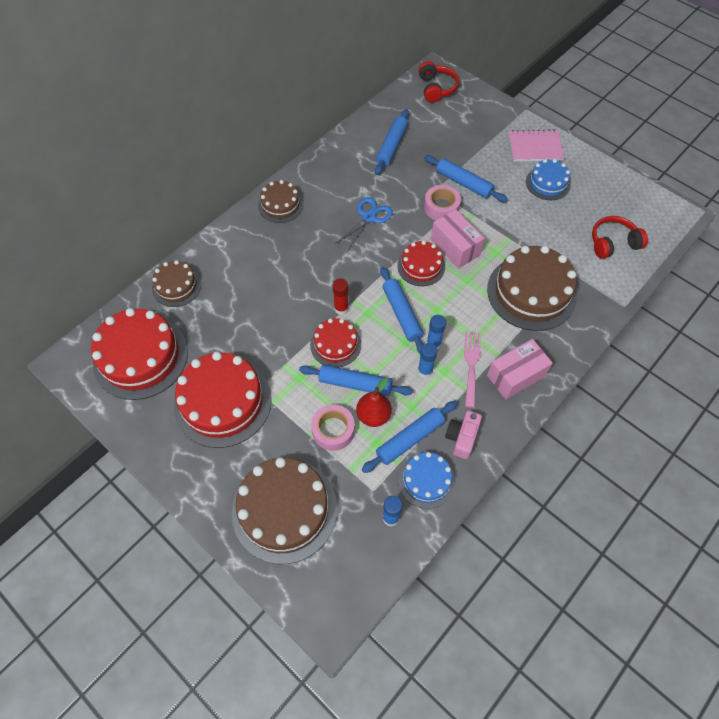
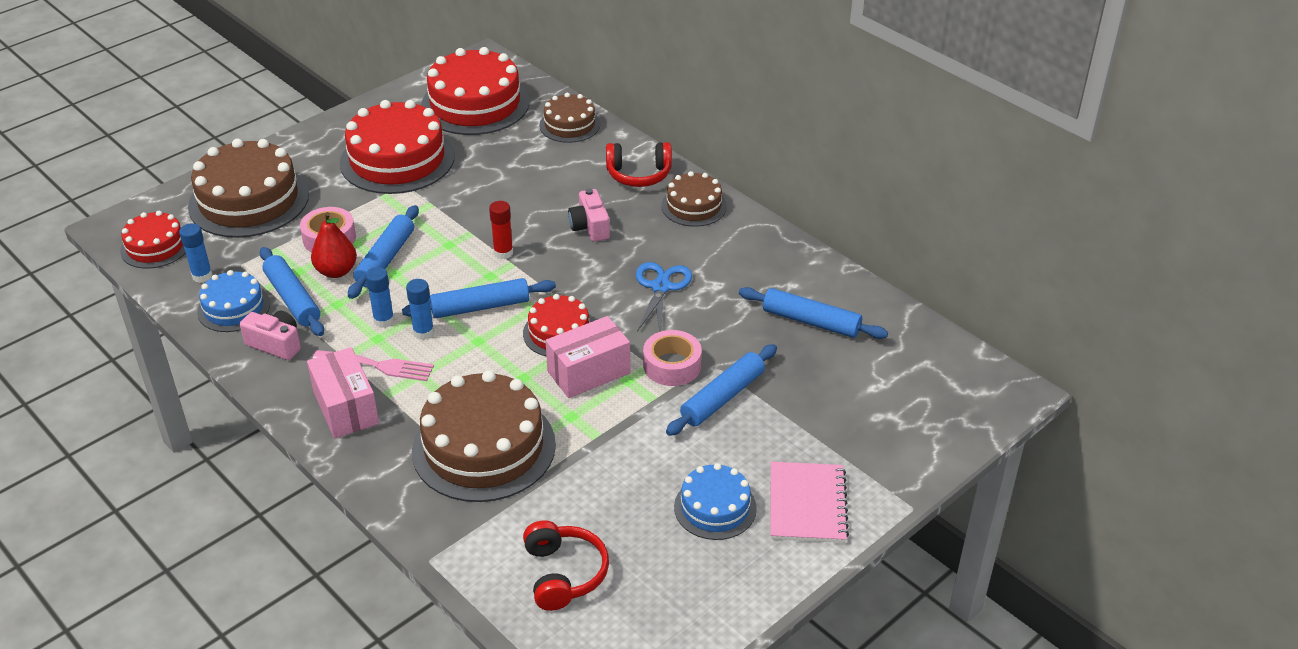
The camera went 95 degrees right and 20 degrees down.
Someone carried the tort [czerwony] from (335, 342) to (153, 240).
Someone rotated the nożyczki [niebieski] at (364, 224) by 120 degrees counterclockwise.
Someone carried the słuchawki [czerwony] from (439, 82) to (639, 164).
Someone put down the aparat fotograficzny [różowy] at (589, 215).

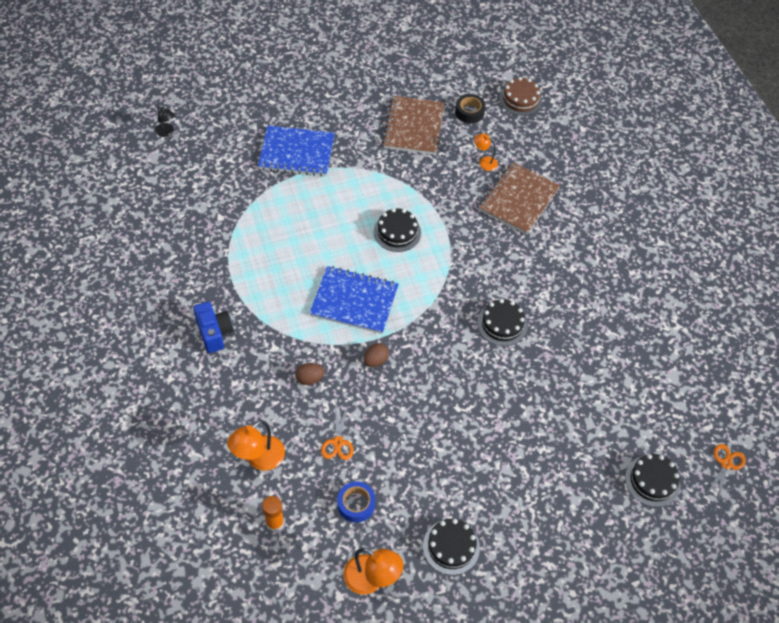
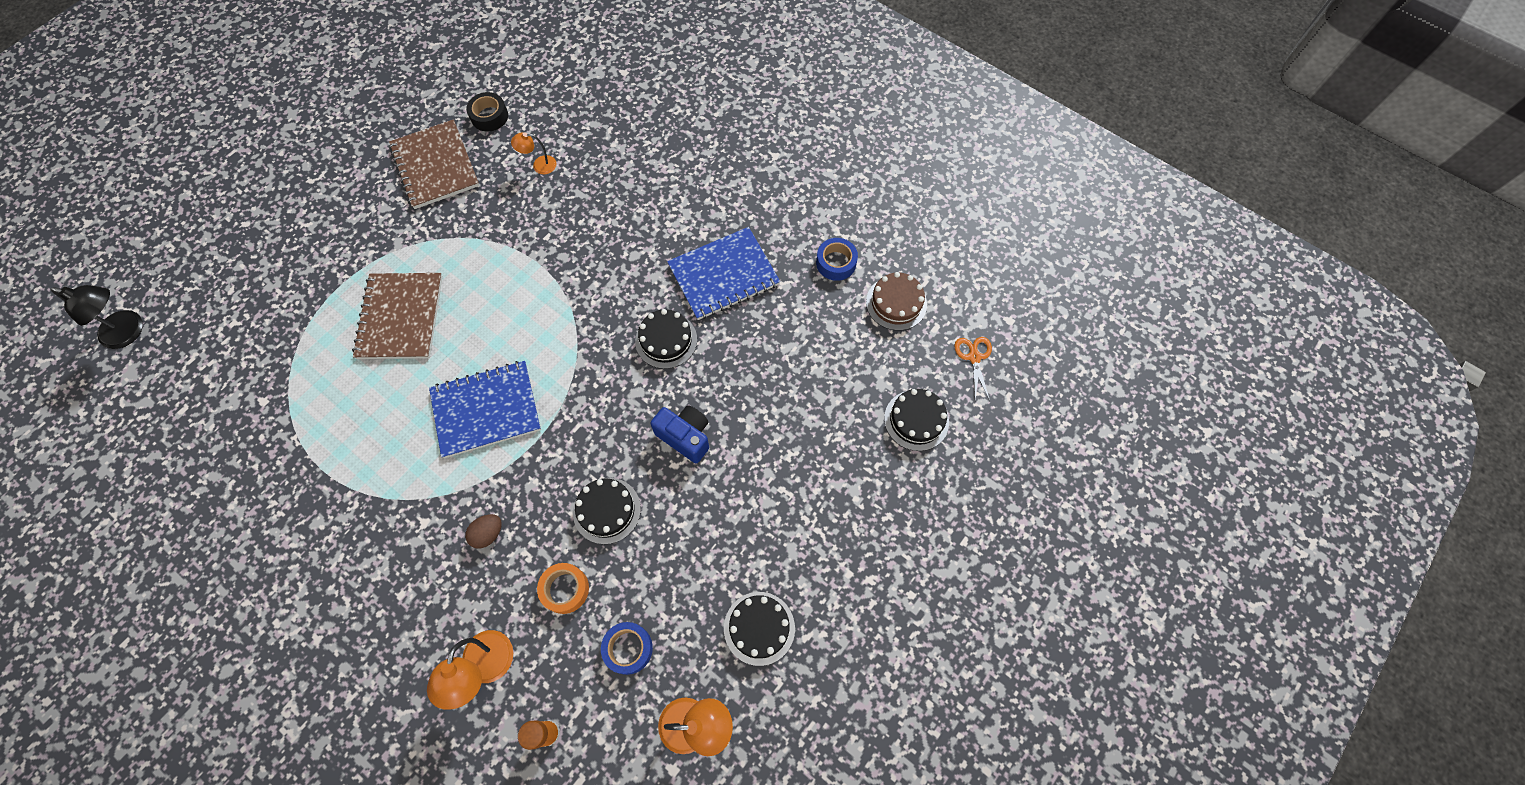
The camera went 30 degrees left and 10 degrees up.
Someone scaled the lampka [czarny] at (165, 121) by 1.70.
Someone carried the aparat fotograficzny [niebieski] from (213, 327) to (679, 434).
Someone carried the zeszyt [niebieski] from (296, 151) to (723, 273).
Someone swapped the nożyczki [pomarańczowy] at (337, 433) for the taśma klejąca [pomarańczowy] at (563, 588).
Someone took away the jajko [brązowy] at (376, 355).
Someone carried the tort [czarny] from (397, 230) to (607, 511).
Someone carried the zeszyt [brązowy] from (520, 198) to (397, 316).
Someone carried the tort [brązowy] from (520, 96) to (896, 301).
Someone put down the taśma klejąca [niebieski] at (837, 259).

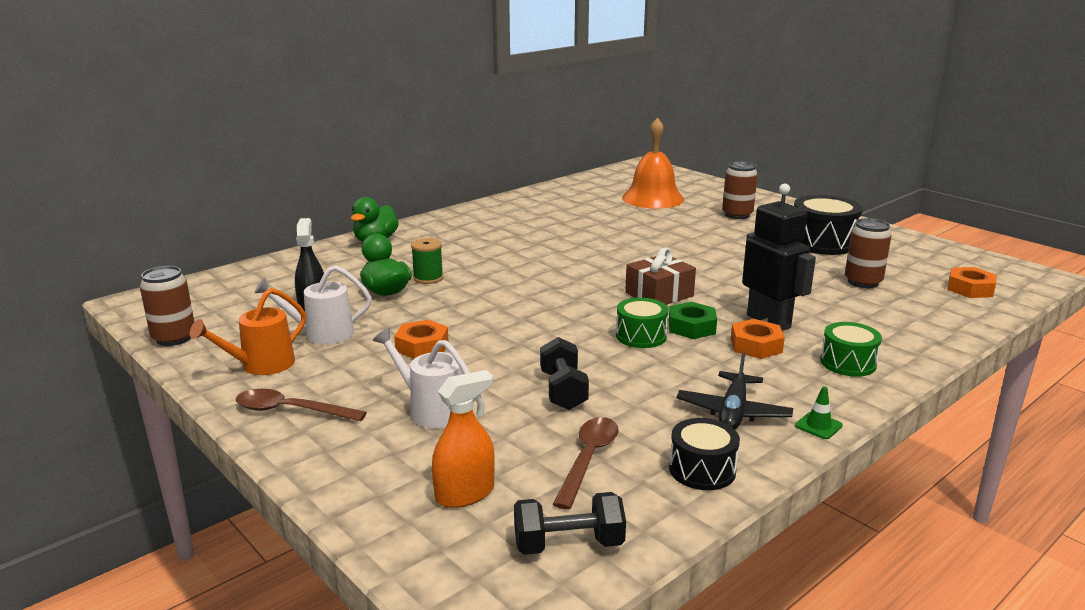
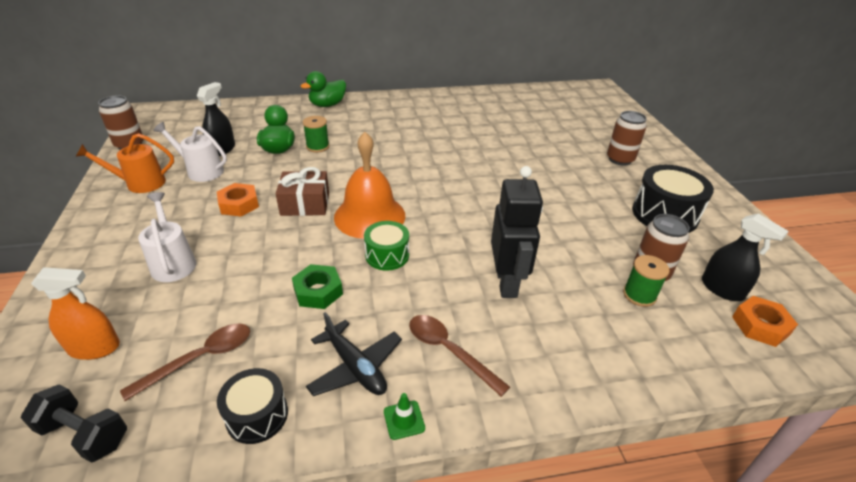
The camera went 30 degrees right and 15 degrees up.
Someone carried the łyżka [brązowy] from (301, 405) to (459, 356).
Someone took away the hantel [czarny] at (564, 373).
Someone carried the dzwonek [pomarańczowy] from (653, 163) to (369, 185).
Someone carried the prezent [brązowy] from (660, 276) to (302, 191).
Someone carried the nakrętka [zielony] from (693, 320) to (317, 286).
Someone rotated the samolot [czarny] at (735, 391) by 90 degrees counterclockwise.
Someone took away the nakrętka [pomarańczowy] at (758, 339).
Someone took away the bęben [zielony] at (851, 349).
Someone put down the szpulka [zielony] at (646, 281).
Someone put down the spryskiwacz [czarny] at (745, 257).

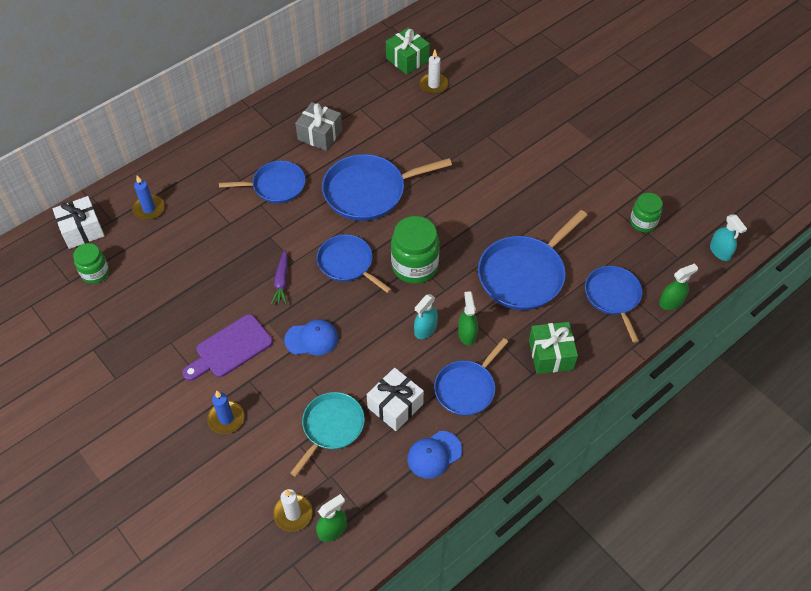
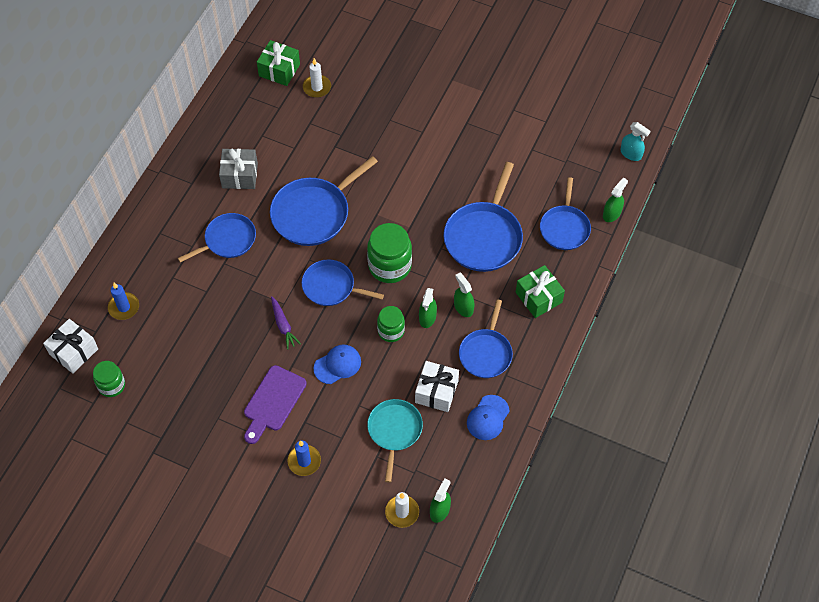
The camera went 25 degrees left and 5 degrees up.
Someone repainted the spryskiwacz [turkusowy] at (426, 316), which became the spryskiwacz [zielony] at (428, 308).
Someone rotated the patelnia [niebieski] at (613, 304) by 135 degrees counterclockwise.
Someone carried the słoik [zielony] from (646, 212) to (391, 324).

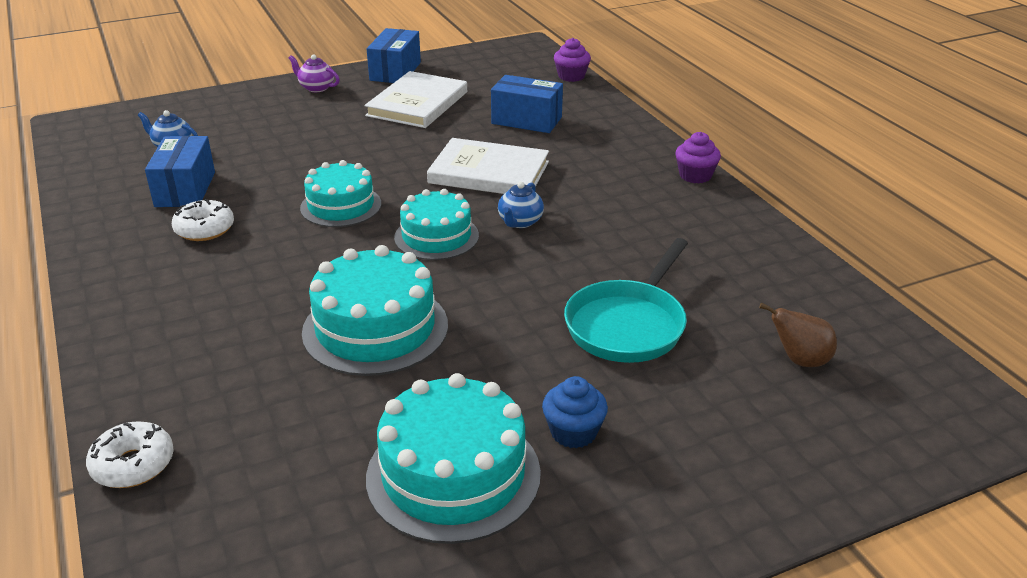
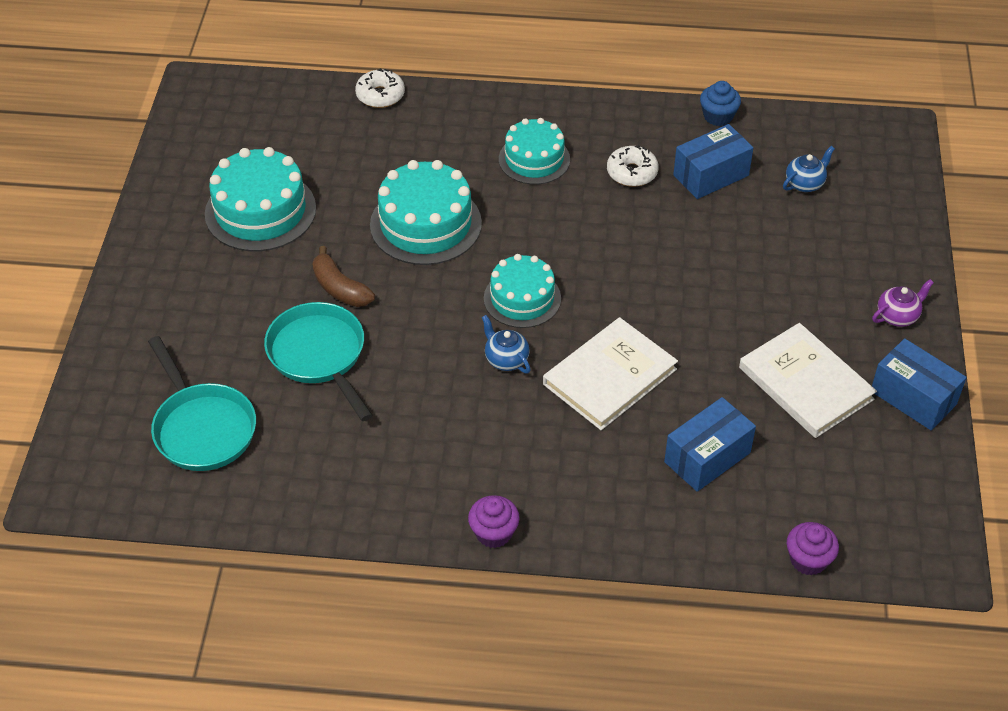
The camera went 120 degrees right and 15 degrees up.
Someone rotated the pudełko [niebieski] at (180, 171) by 60 degrees counterclockwise.
Someone carried the tort [turkusowy] from (340, 193) to (534, 151).
Someone carried the muffinka [niebieski] from (575, 412) to (720, 103).
Someone swapped the gruszka [brązowy] at (798, 335) for the patelnia [turkusowy] at (202, 403).
Someone put down the banan [brązowy] at (343, 276).

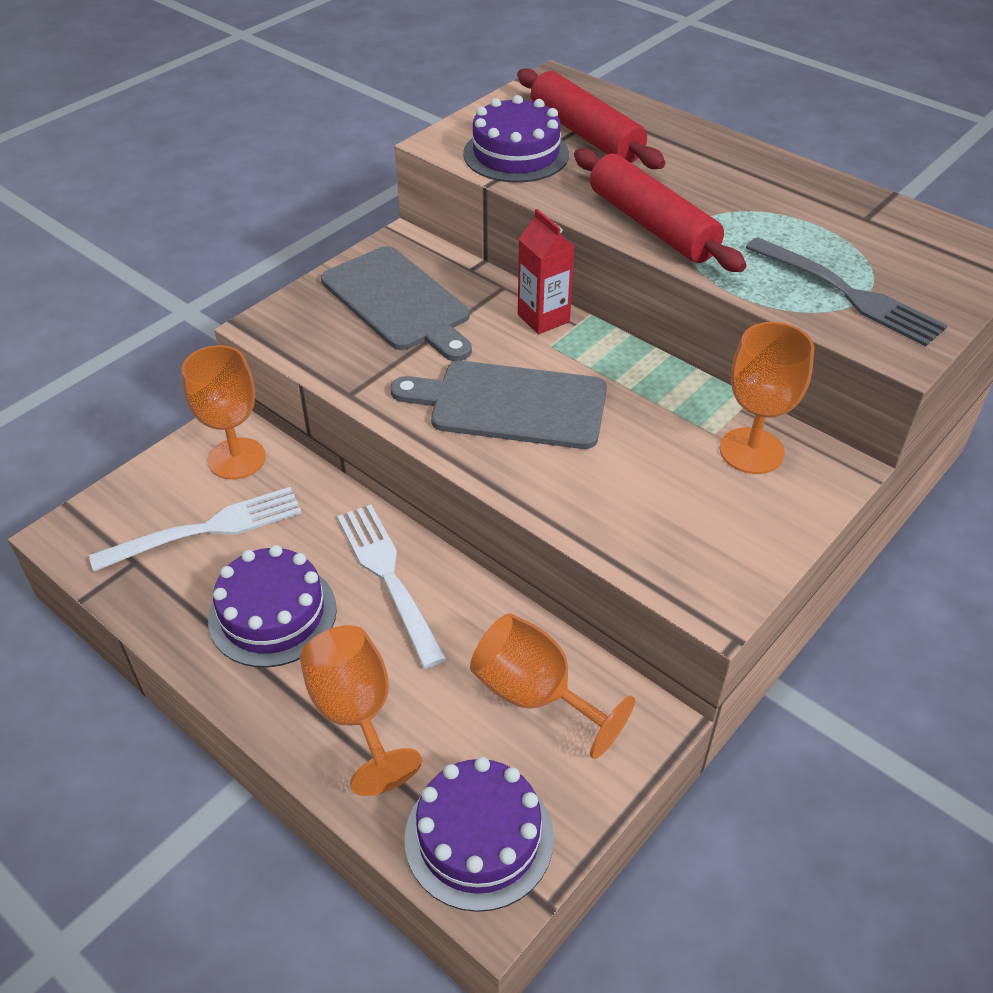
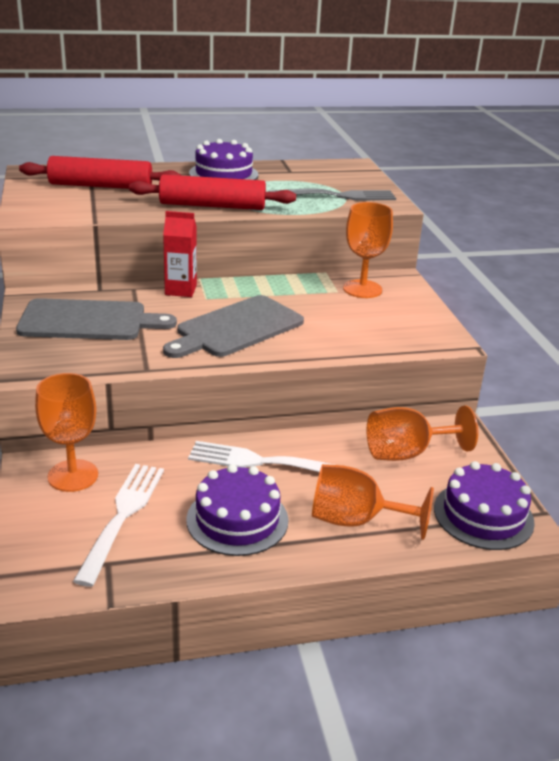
The camera went 55 degrees left and 15 degrees down.
Someone carried the tort [fioletowy] from (516, 139) to (224, 159).

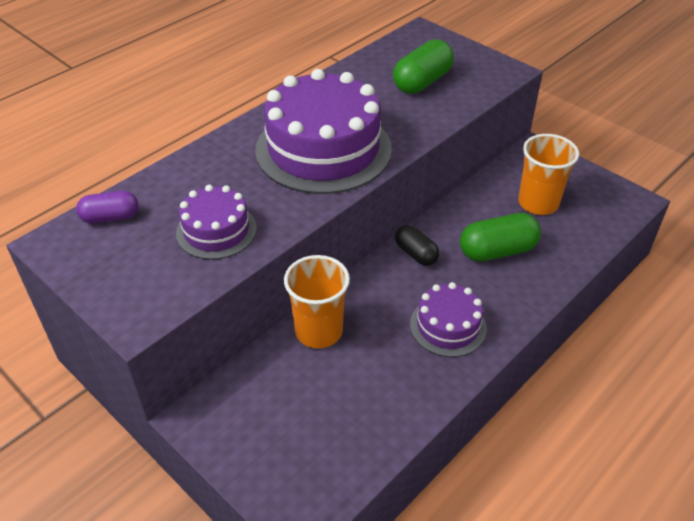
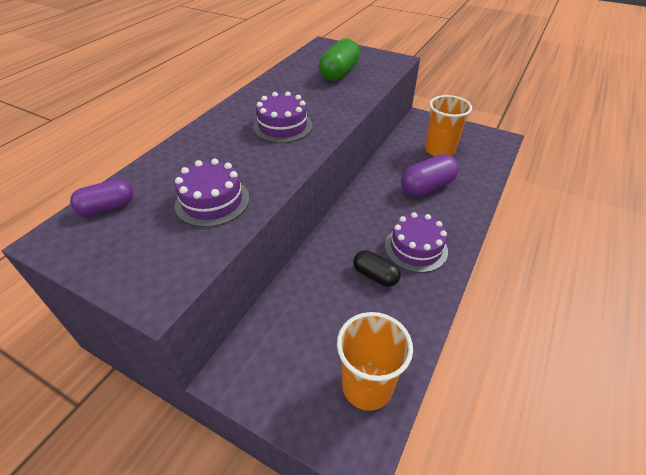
The camera went 15 degrees left and 0 degrees up.
Someone scaled the tort [fioletowy] at (323, 131) by 0.52.
Someone carried the szklanka [pomarańczowy] from (317, 301) to (375, 361).
Someone carried the kapsułka [czarny] from (417, 245) to (377, 268).
Someone repainted the kapsułka [zielony] at (500, 237), which became the kapsułka [fioletowy] at (430, 175).

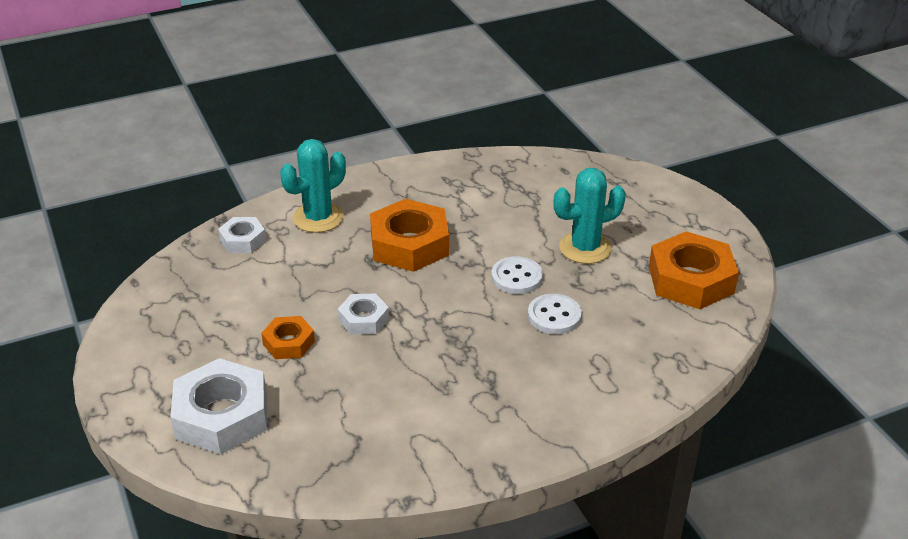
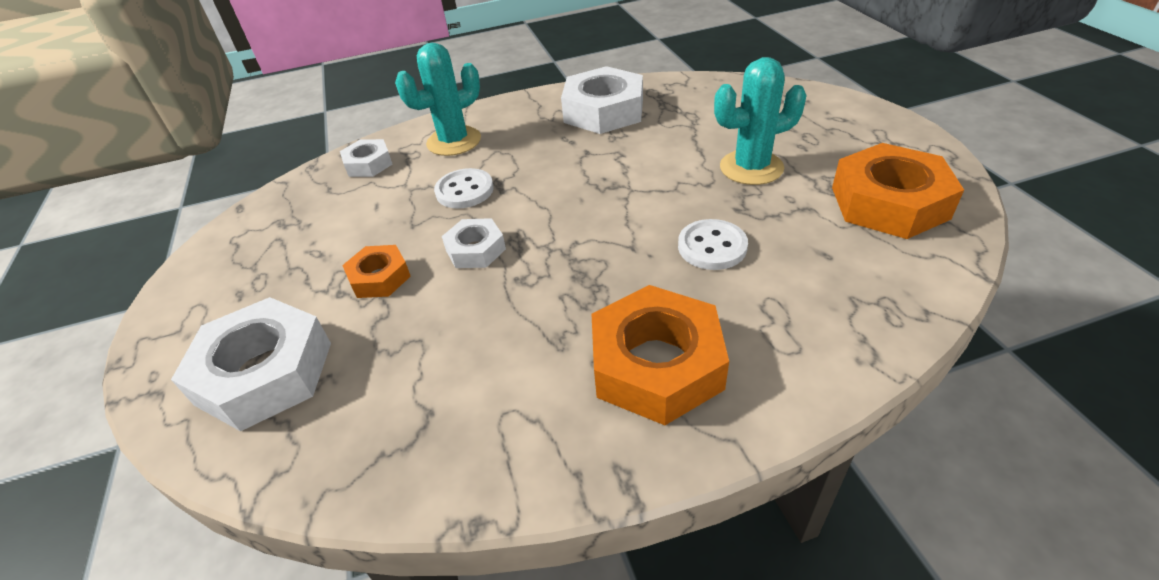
The camera went 10 degrees right and 5 degrees up.
Someone carried the nakrętka [pomarańczowy] from (409, 235) to (660, 355).
Someone carried the guzik [biały] from (517, 275) to (464, 188).
Someone put down the nakrętka [biały] at (602, 100).

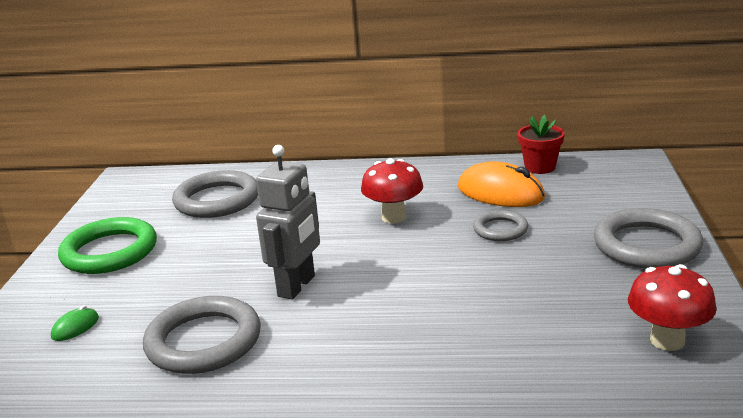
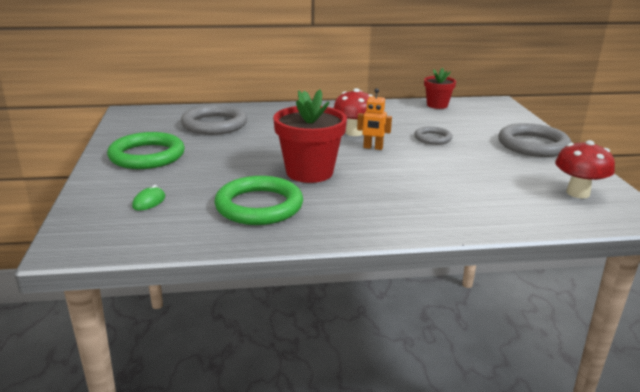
The camera went 15 degrees left and 0 degrees up.
Someone repainted the pierścień [szary] at (202, 335), which became the pierścień [zielony] at (258, 200).
Someone swapped the robot [szary] at (288, 222) for the doniczka [czerwony] at (310, 136).
Someone took away the myszka [pomarańczowy] at (501, 184).
Someone put down the robot [pomarańczowy] at (374, 119).

